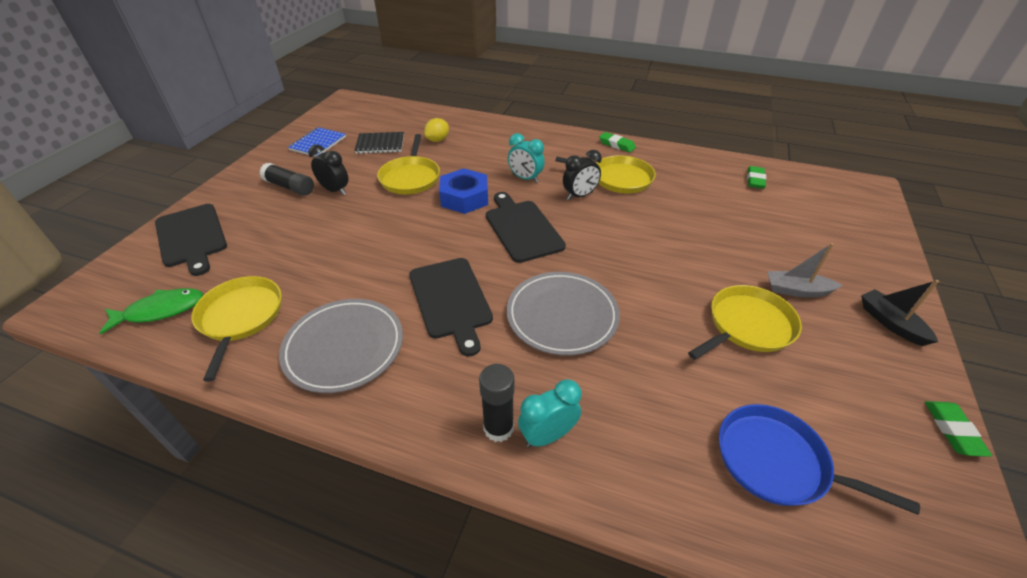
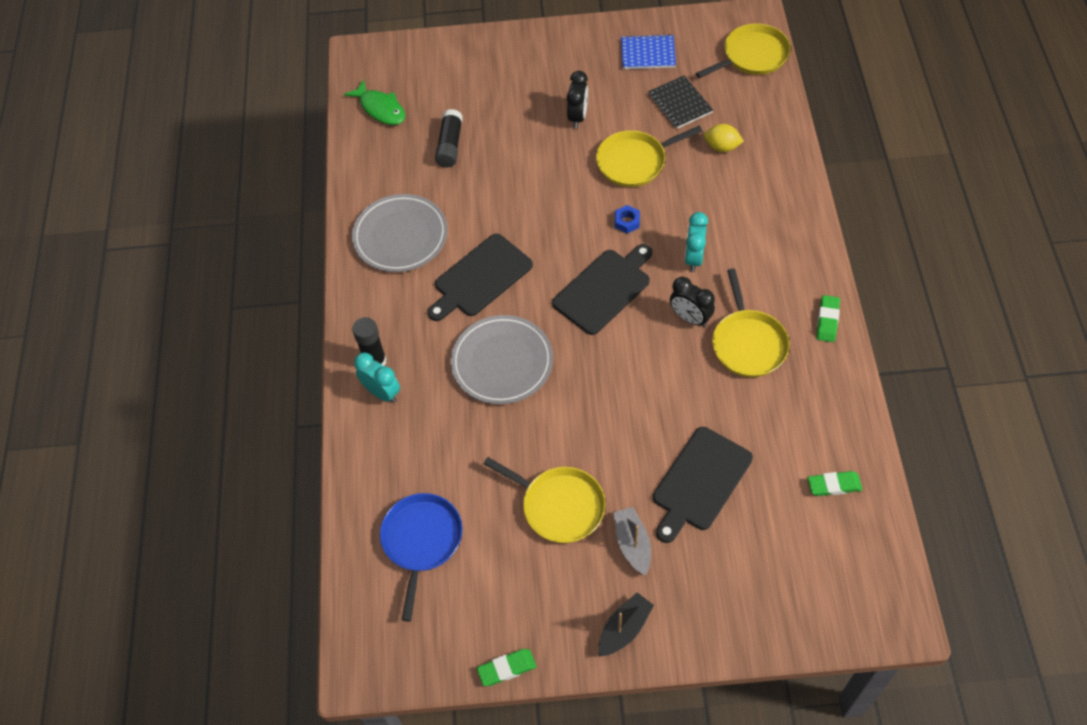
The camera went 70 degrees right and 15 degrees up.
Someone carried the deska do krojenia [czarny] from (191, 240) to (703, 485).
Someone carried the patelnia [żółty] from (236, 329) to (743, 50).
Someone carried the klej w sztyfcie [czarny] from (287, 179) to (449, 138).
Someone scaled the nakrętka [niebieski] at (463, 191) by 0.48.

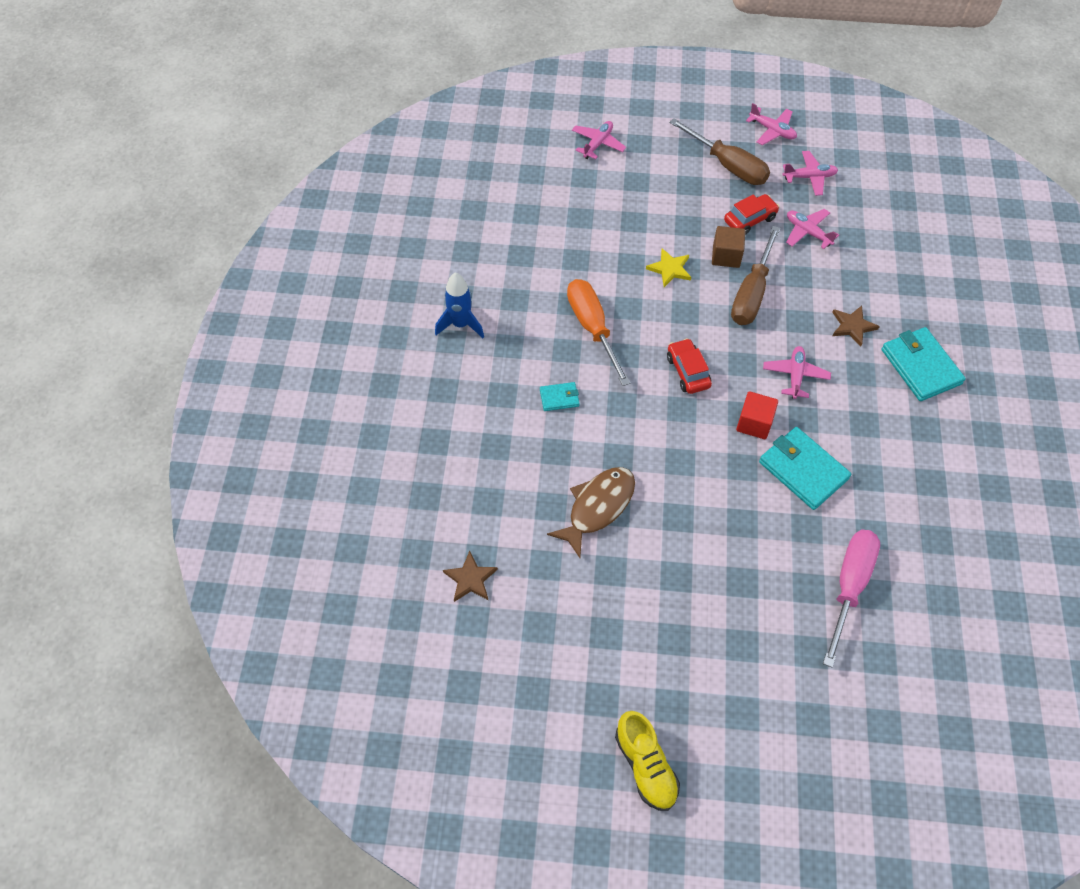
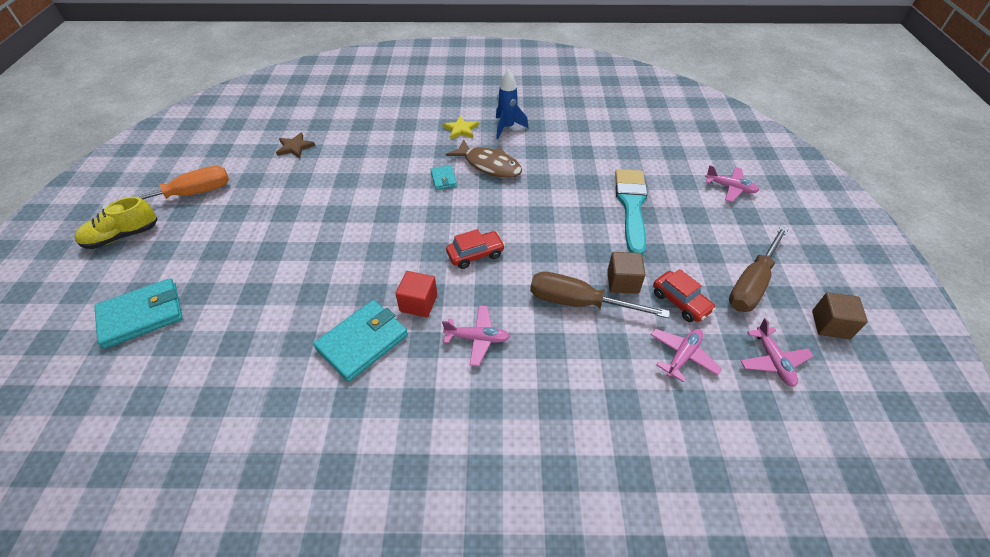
The camera went 85 degrees right and 10 degrees down.
Someone carried the ryba [brązowy] from (591, 512) to (484, 158).
Someone carried the śrubokręt [pomarańczowy] from (599, 332) to (166, 187).
Someone carried the gwiazda [żółty] from (668, 267) to (461, 128).
Someone swapped the samolot [różowy] at (771, 124) for the sześcian [brązowy] at (840, 315).
Someone took away the śrubokręt [różowy] at (851, 599).
Someone took away the gwiazda [brązowy] at (856, 326).
Someone carried the portfel [turkusowy] from (923, 364) to (138, 313).
Someone put down the pędzel [turkusowy] at (631, 212).

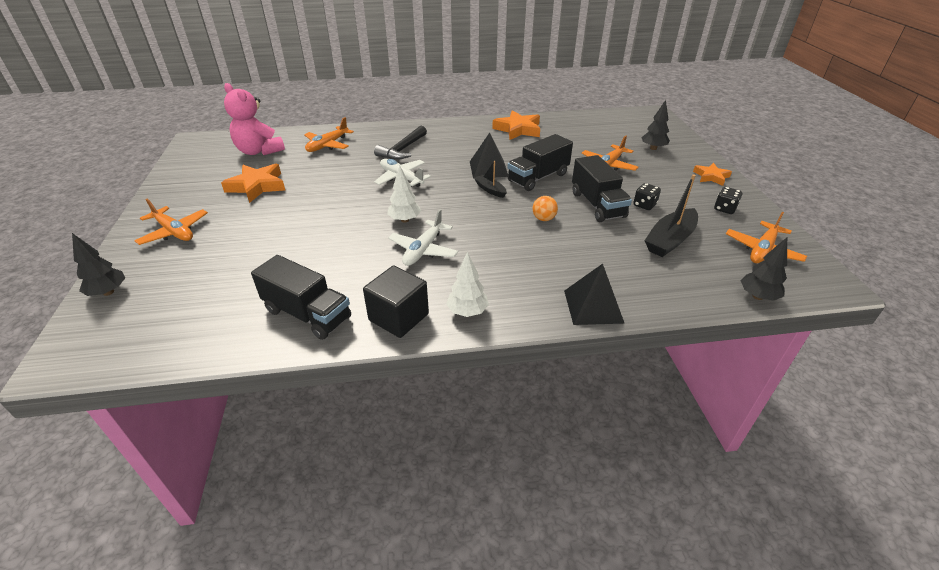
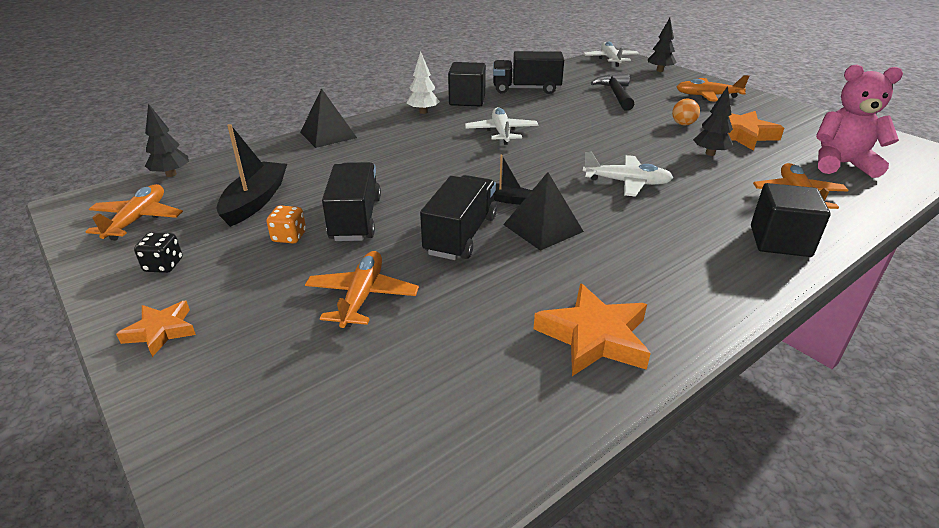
The camera went 150 degrees right and 5 degrees down.
Someone carried the młotek [czarny] from (400, 143) to (613, 92).
Someone took away the drzewko [biały] at (404, 194).
Someone carried the piłka [pomarańczowy] from (545, 208) to (686, 112).
Someone rotated the ciężarówka [czarny] at (602, 188) by 45 degrees clockwise.
Someone repainted the kostka do gry [czarny] at (647, 196), which became the kostka do gry [pomarańczowy] at (286, 224).
Someone carried the drzewko [czarny] from (655, 125) to (713, 121).
Someone put down the samolot [biały] at (611, 54).
Someone put down the sześcian [czarny] at (791, 220).

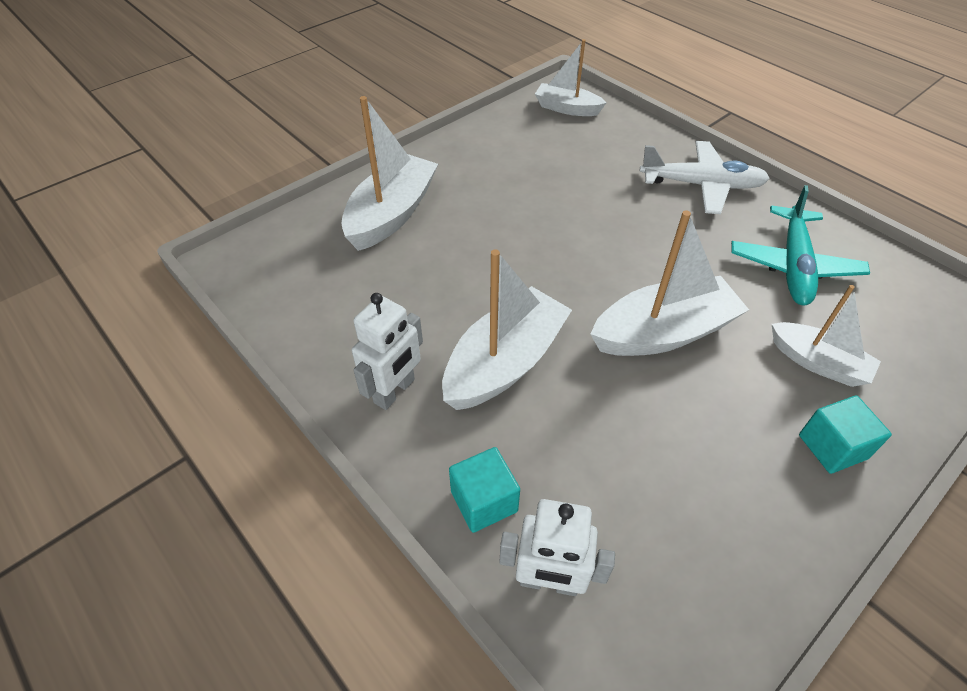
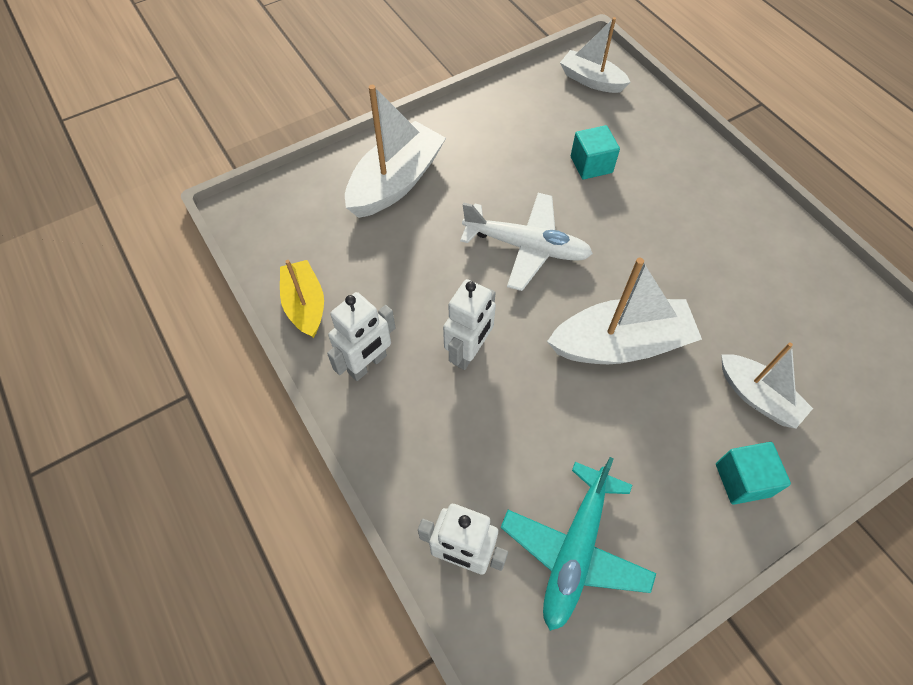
The camera went 10 degrees right and 10 degrees up.
Someone swapped the łódka [biały] at (507, 329) for the robot [biały] at (469, 324).
Someone carried the sześcian [turkusowy] from (484, 490) to (595, 152).
Someone carried the samolot [biały] from (704, 177) to (526, 242).
Someone carried the samolot [turkusowy] from (800, 245) to (578, 544).
Someone put down the łódka [żółty] at (302, 299).

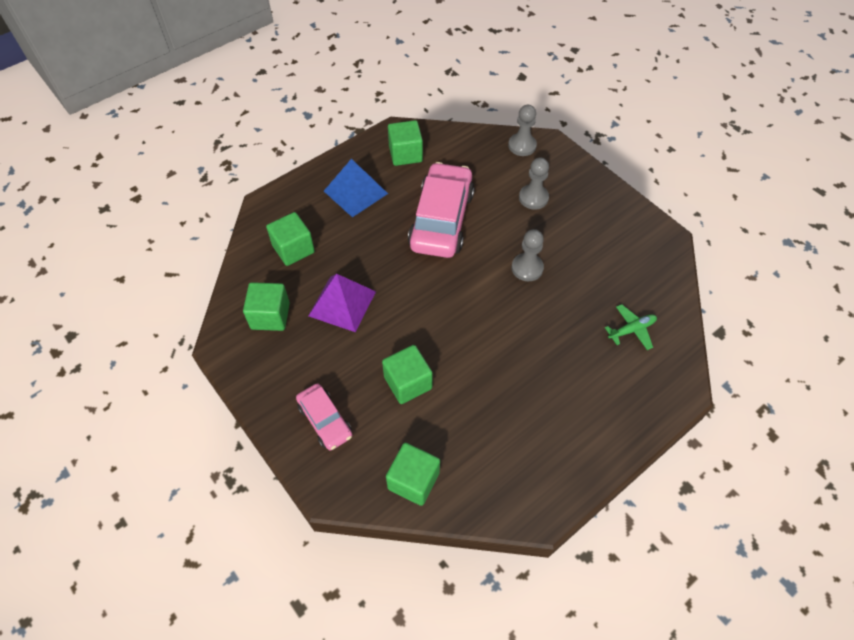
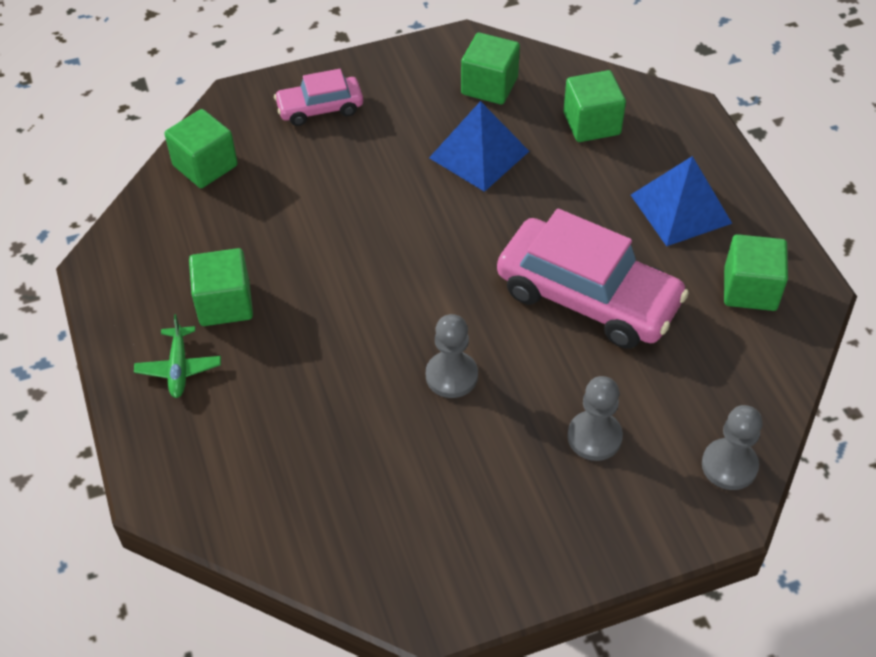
The camera went 110 degrees right and 5 degrees down.
Someone repainted the piramida [fioletowy] at (342, 303), which became the piramida [niebieski] at (479, 146).
Someone carried the sześcian [zielony] from (407, 374) to (221, 287).
Someone carried the samolot [zielony] from (631, 327) to (177, 356).

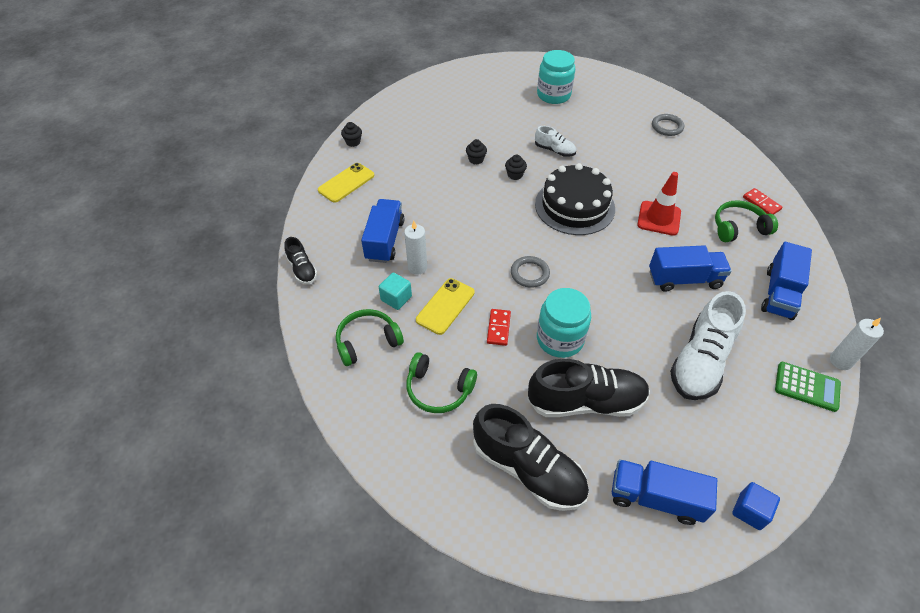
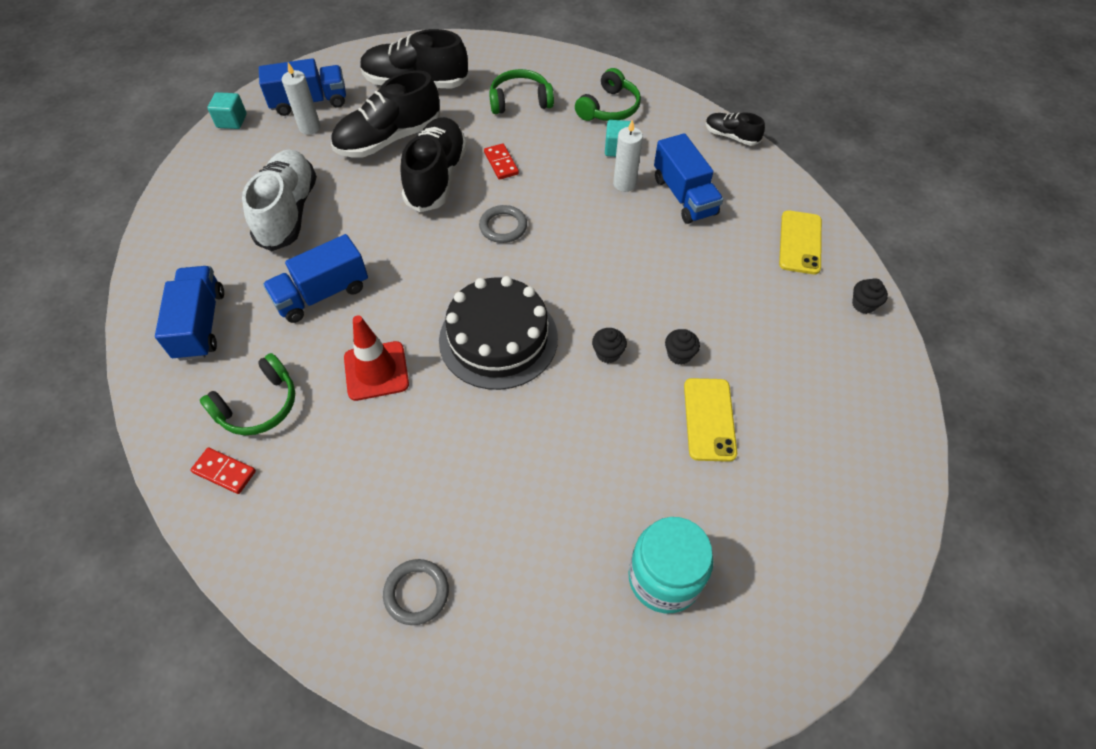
The camera went 150 degrees right and 5 degrees up.
Someone carried the telefon [żółty] from (445, 306) to (710, 420).
Someone took away the but [biały] at (555, 141).
Someone swapped the słoik [turkusowy] at (564, 323) for the but [czarny] at (433, 164).
Someone repainted the sześcian [niebieski] at (756, 506), which became the sześcian [turkusowy] at (227, 110).
Someone took away the kalkulator [zielony] at (808, 387).
Someone carried the świeca [biały] from (857, 344) to (301, 99).

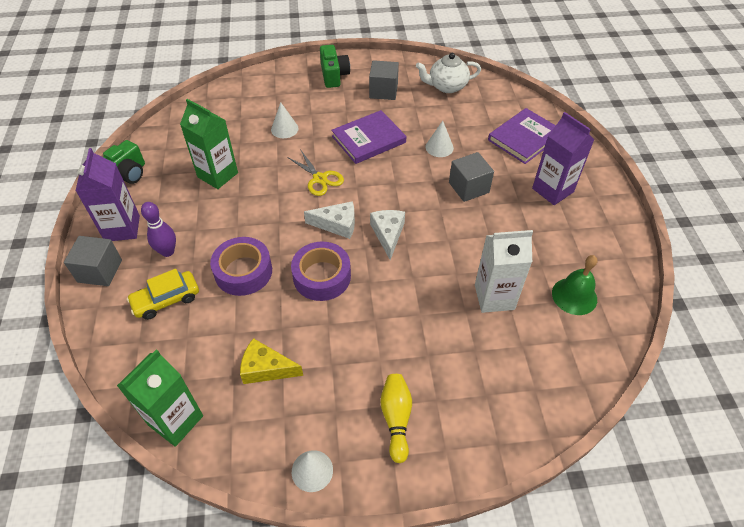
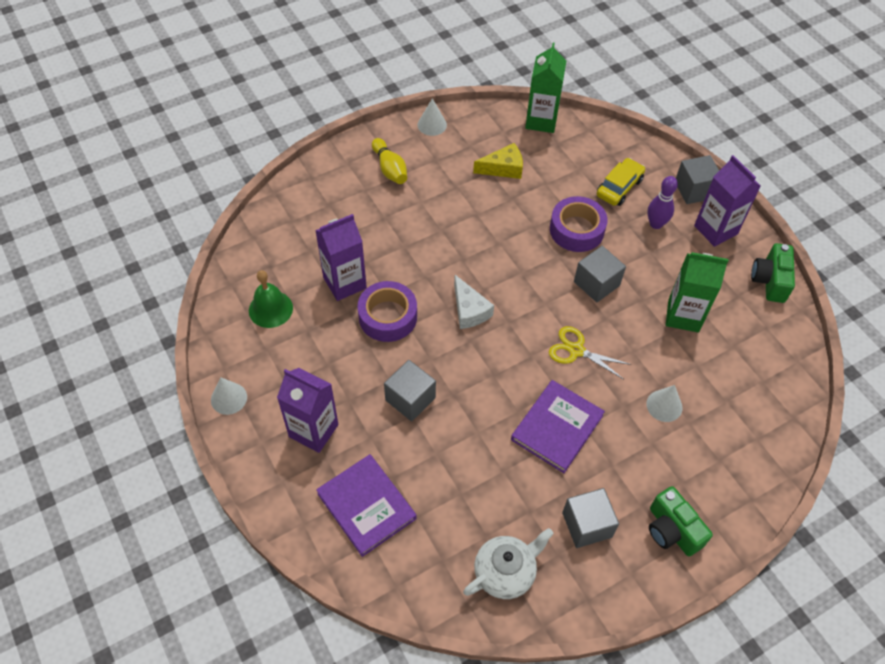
The camera went 155 degrees right and 5 degrees up.
Someone carried the taśma klejąca [fioletowy] from (321, 271) to (387, 311).
Someone took away the ser [biały] at (329, 220).
Someone carried the stożek [biały] from (439, 139) to (229, 396).
Someone repainted the karton mleka [biały] at (504, 271), which became the karton mleka [fioletowy] at (341, 257).
Someone rotated the książka [fioletowy] at (522, 136) by 60 degrees counterclockwise.
Someone put down the sześcian [szary] at (600, 274).

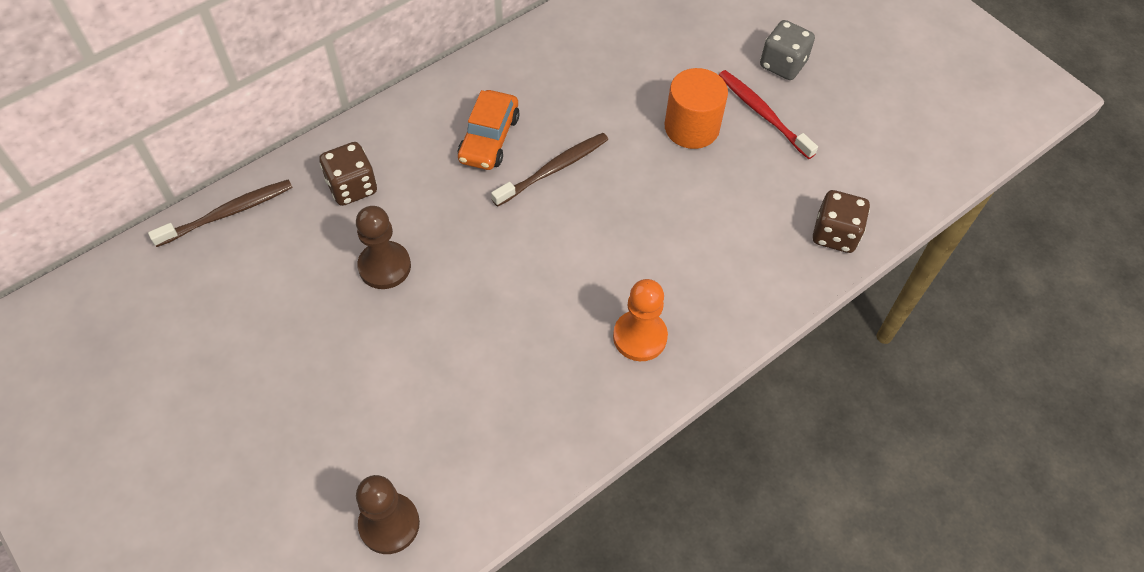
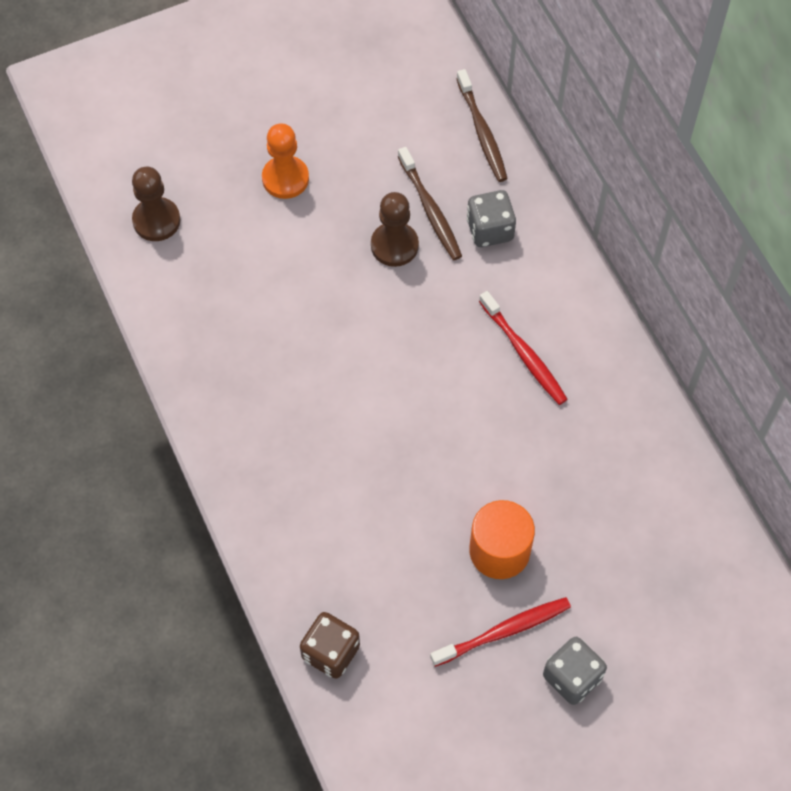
The camera went 105 degrees right and 5 degrees up.
Someone repainted the kostka do gry [brązowy] at (348, 174), which became the kostka do gry [szary] at (491, 218).
Someone swapped the samochód [pomarańczowy] at (489, 130) for the szczoteczka do zębów [czerwony] at (523, 348).
Someone carried the szczoteczka do zębów [brązowy] from (549, 170) to (430, 203).
Someone carried the pionek [pomarańczowy] from (640, 320) to (285, 161).

